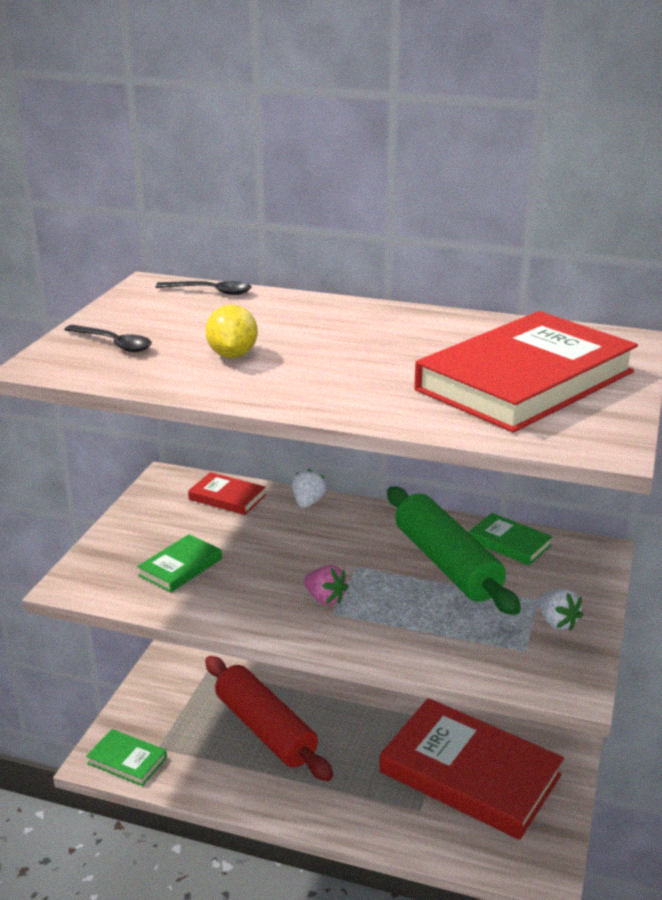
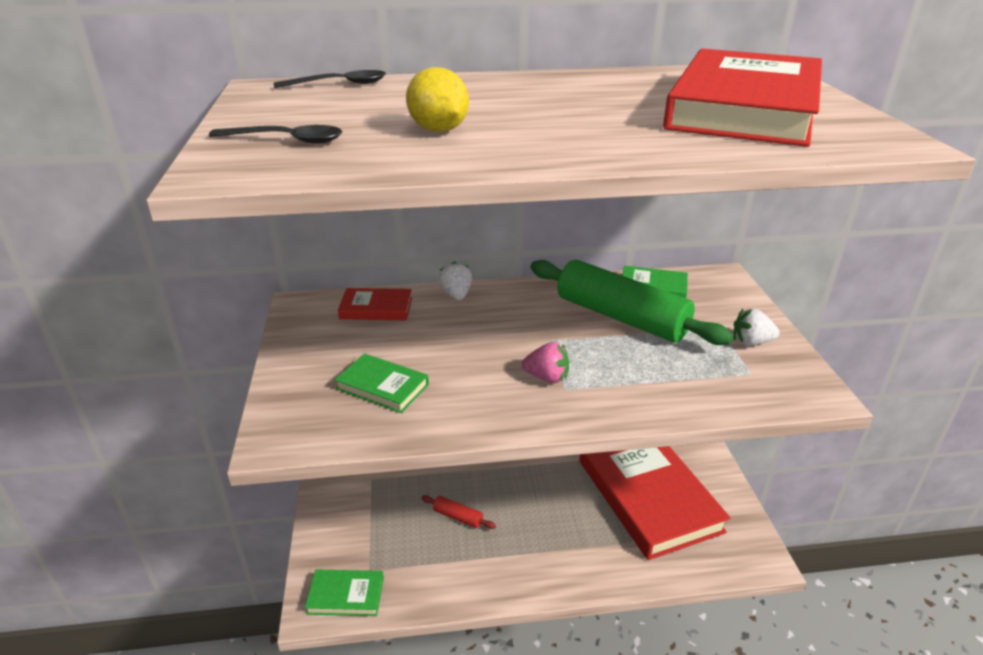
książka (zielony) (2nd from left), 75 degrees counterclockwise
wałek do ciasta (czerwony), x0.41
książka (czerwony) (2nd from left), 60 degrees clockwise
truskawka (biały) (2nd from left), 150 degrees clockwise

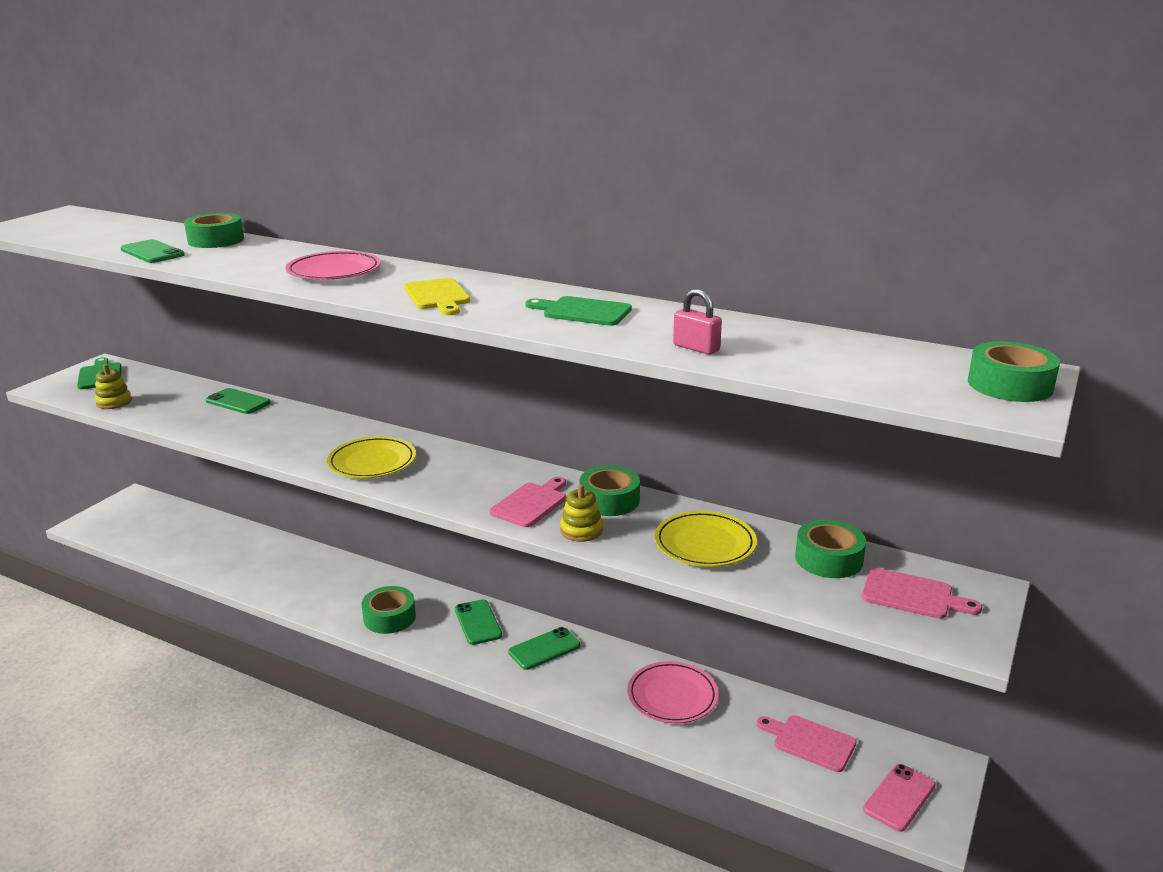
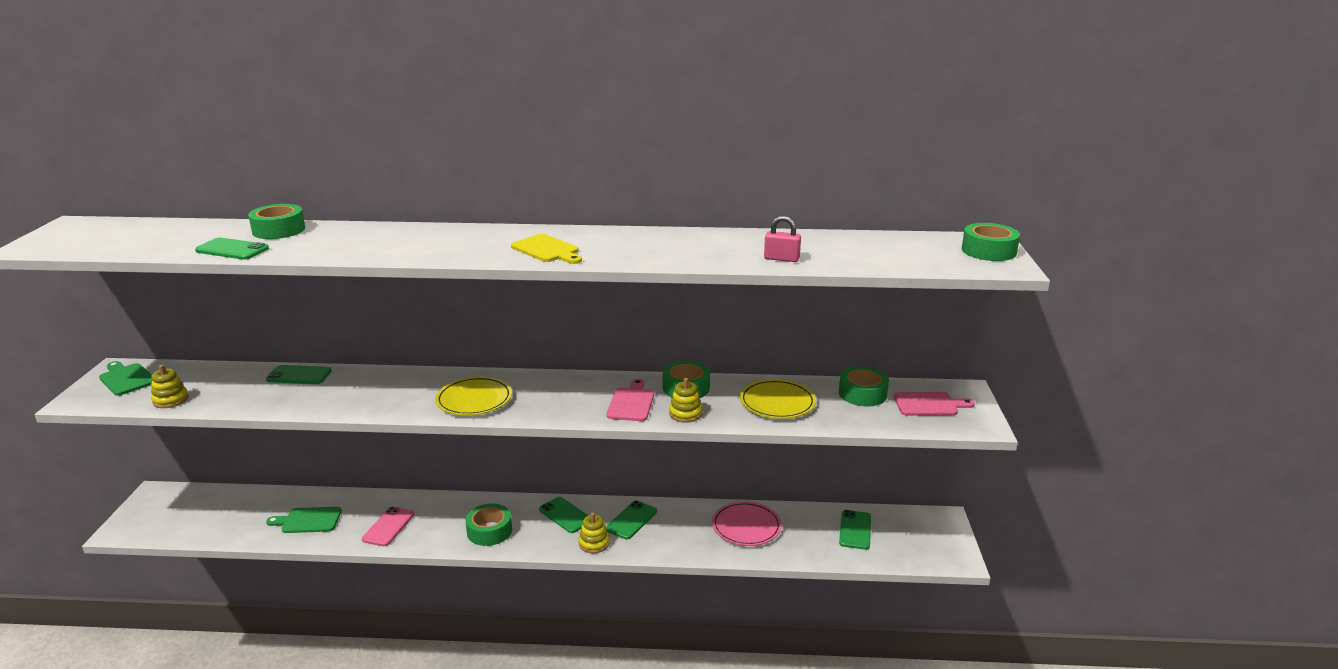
talerz (różowy) (1st from left) -> none
deska do krojenia (zielony) (2nd from left), move
deska do krojenia (różowy) (2nd from left) -> telefon (zielony) (5th from left)
telefon (różowy), move
none -> zabawka nakładanka (żółty) (2nd from left)

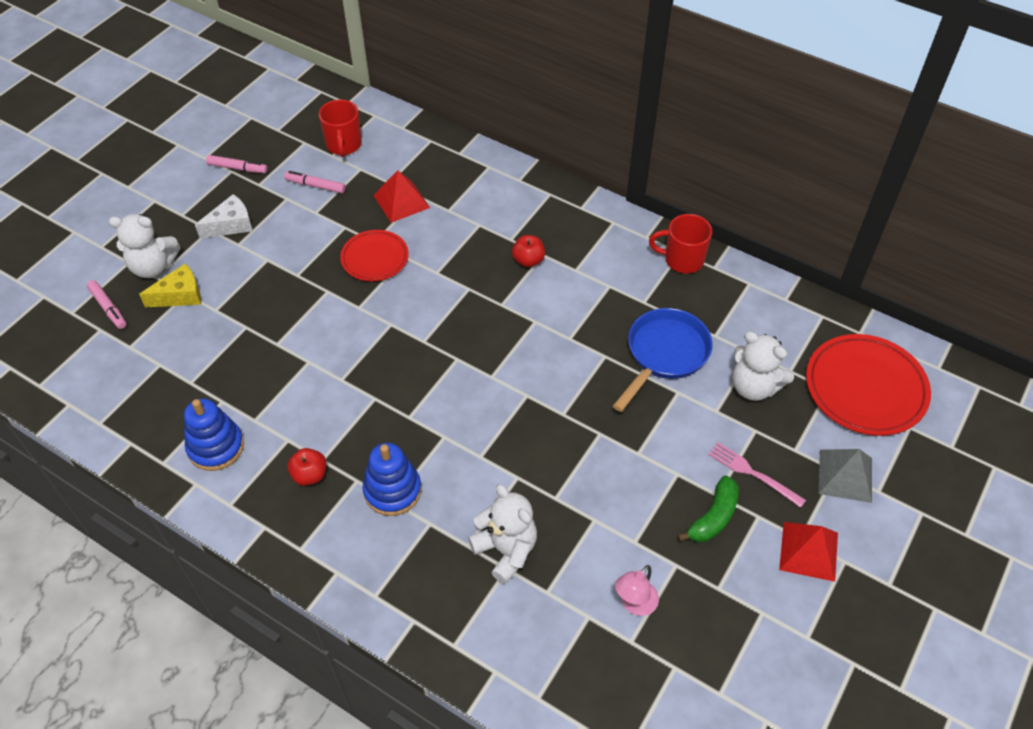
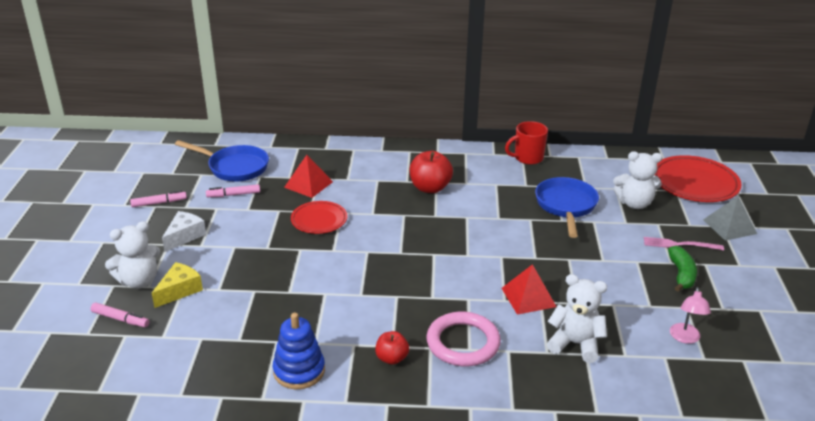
kubek (czerwony) (1st from left) -> patelnia (niebieski) (1st from left)
zabawka nakładanka (niebieski) (2nd from left) -> pierścień (różowy)
jabłko (czerwony) (2nd from left), x1.68
piramida (czerwony) (2nd from left), move

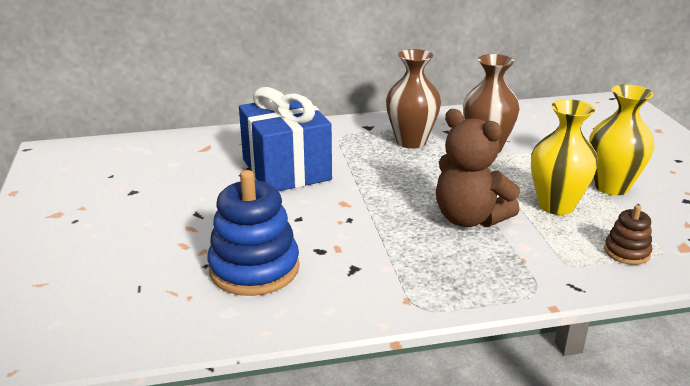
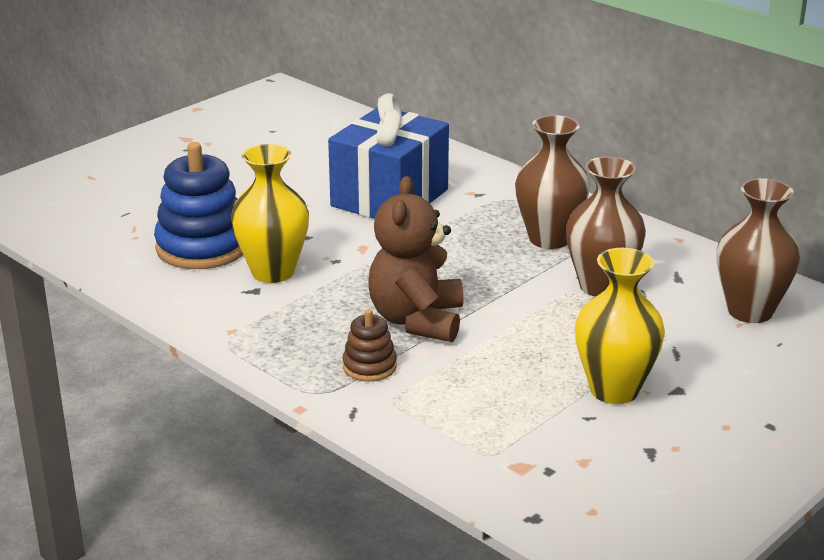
wazon (żółty) (1st from left), move
zabawka nakładanka (brązowy), move
none -> wazon (brązowy) (3rd from left)

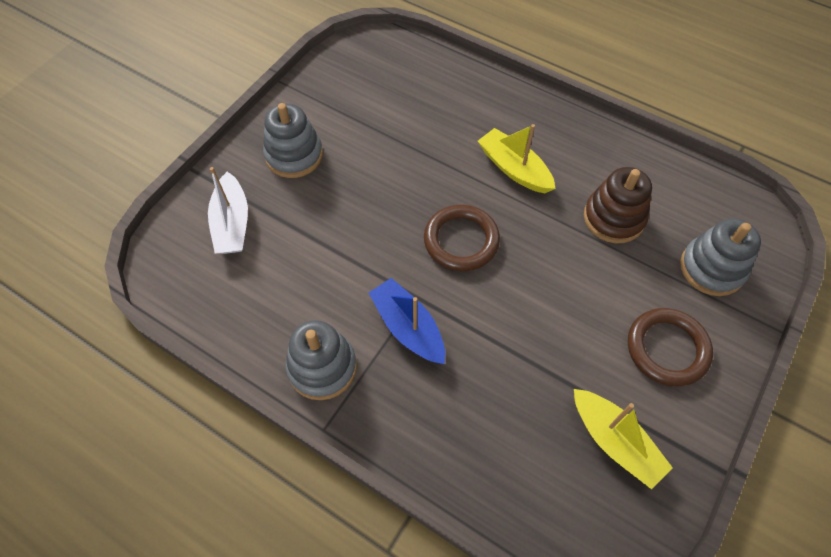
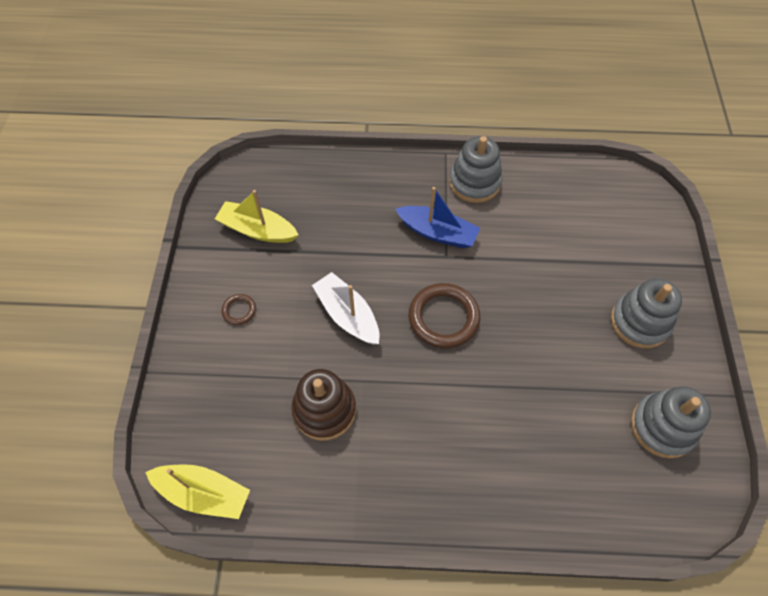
łódka (biały), move
łódka (żółty) (1st from left), move
pierścień (brązowy) (2nd from left in the first image) -> pierścień (brązowy) (1st from left), x0.48
zabawka nakładanka (szary) (3rd from left), move

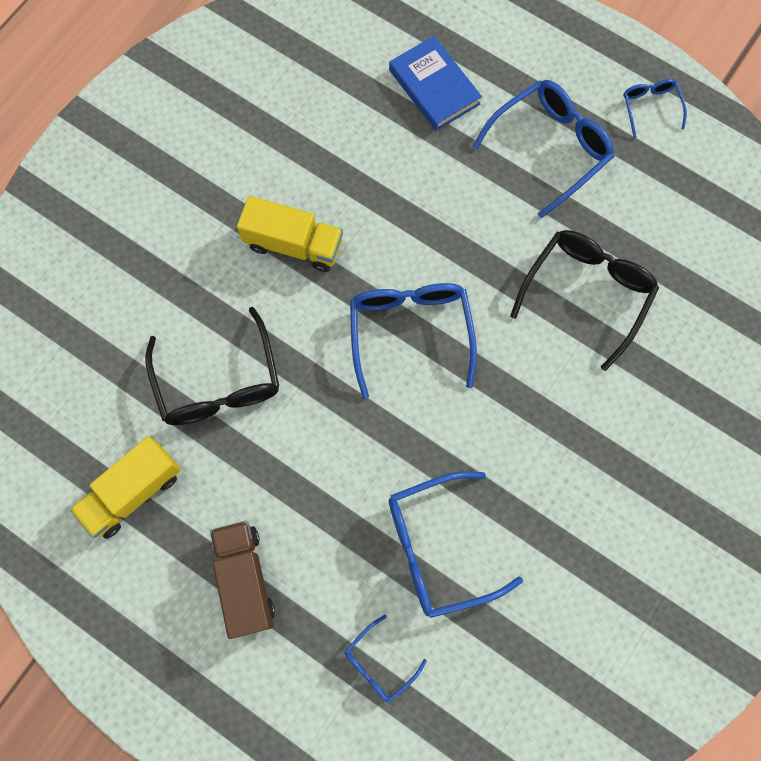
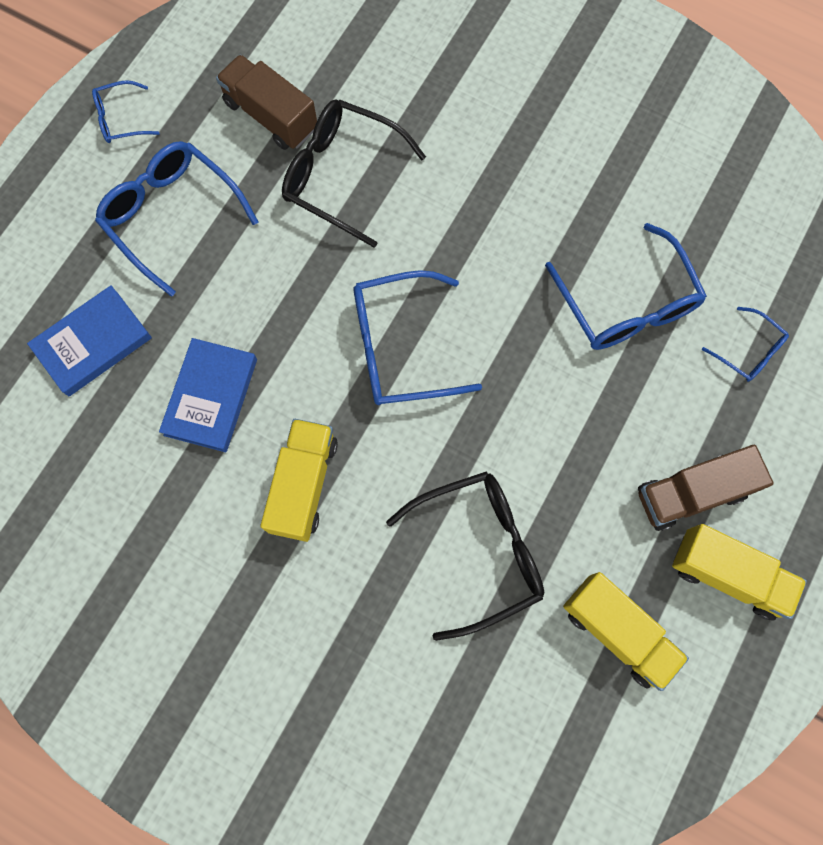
none -> książka (niebieski) (2nd from left)
none -> ciężarówka (brązowy) (1st from left)
none -> ciężarówka (żółty) (3rd from left)

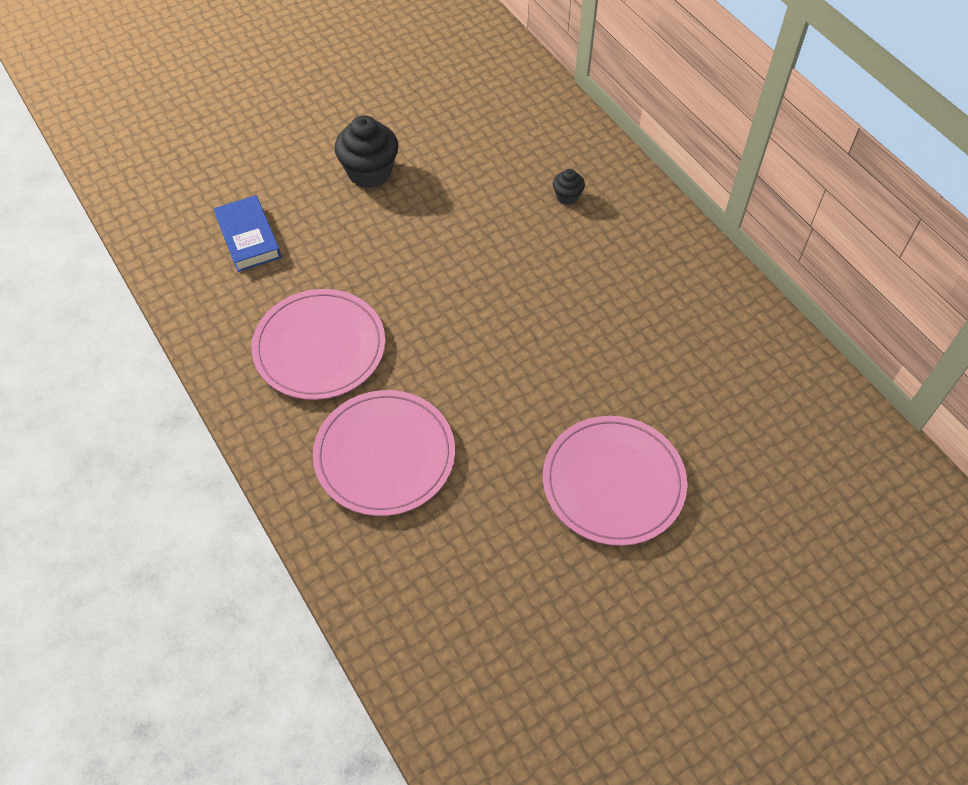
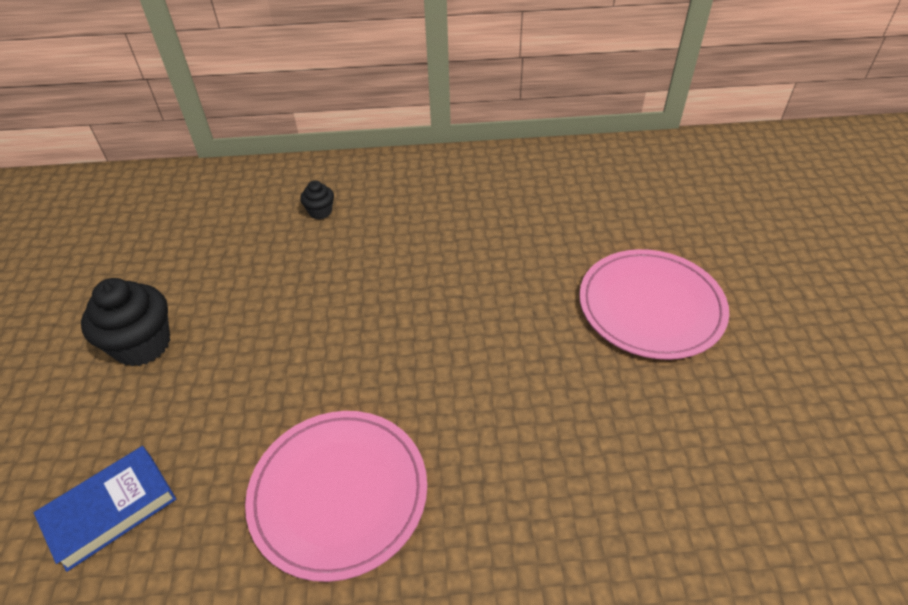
książka (niebieski), 45 degrees counterclockwise
talerz (różowy) (2nd from left) -> none

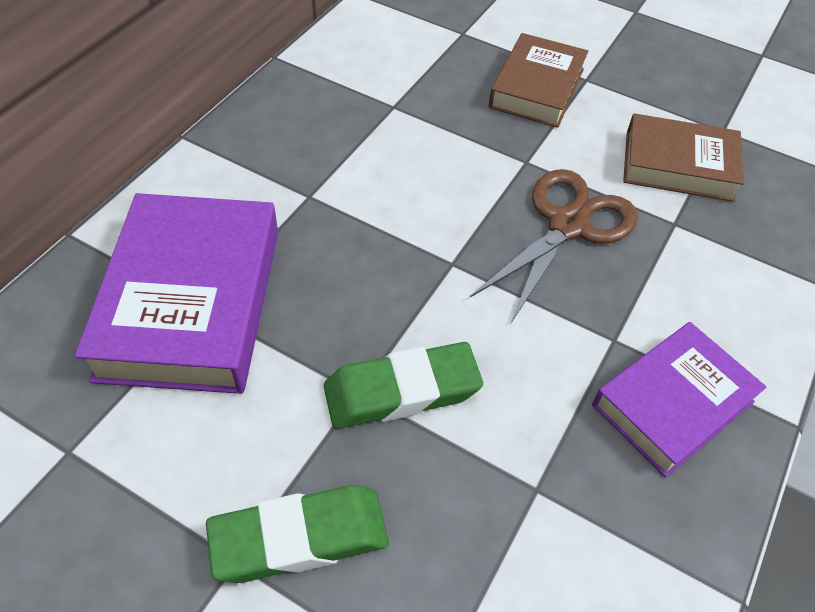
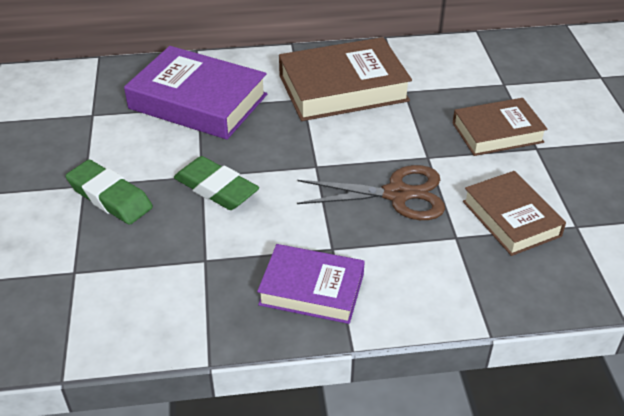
książka (fioletowy) (1st from left), 60 degrees clockwise
none -> książka (brązowy) (1st from left)

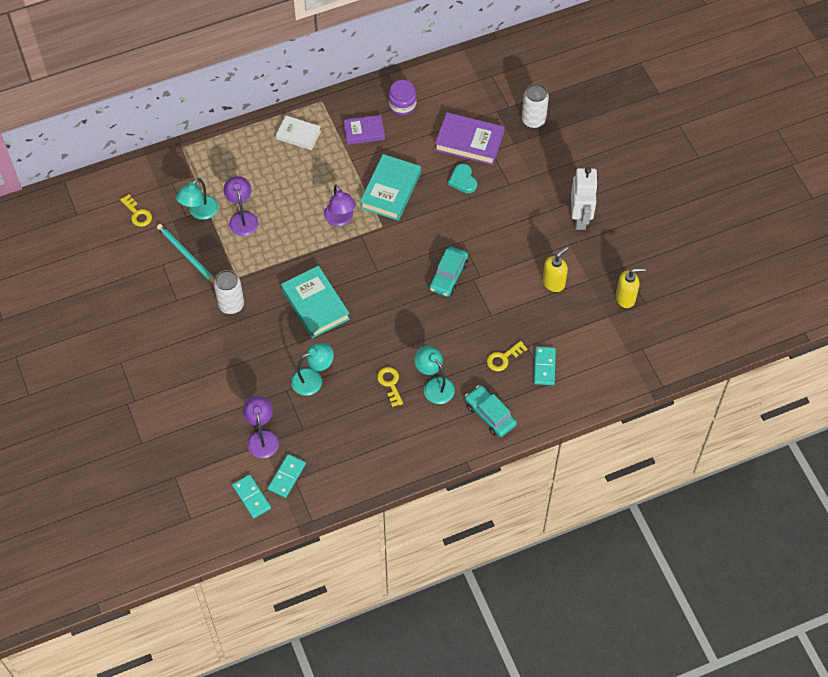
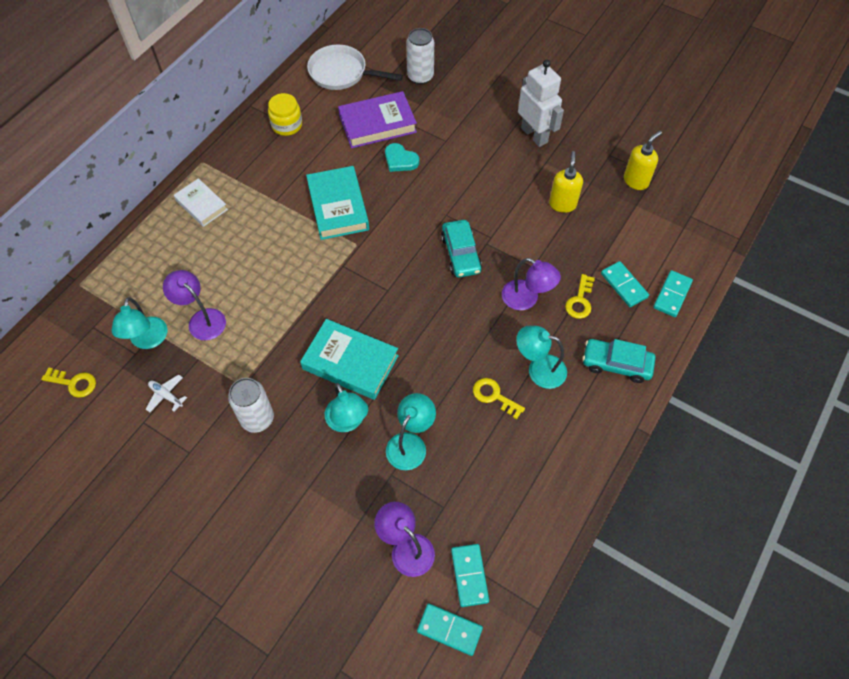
ołówek (turkusowy) -> samolot (biały)
książka (biały), 60 degrees clockwise
lampka (fioletowy) (3rd from left), move
książka (fioletowy) (1st from left) -> none
słoik (fioletowy) -> słoik (żółty)
none -> patelnia (biały)
none -> lampka (turkusowy) (2nd from left)
none -> kostka domina (turkusowy) (4th from left)

